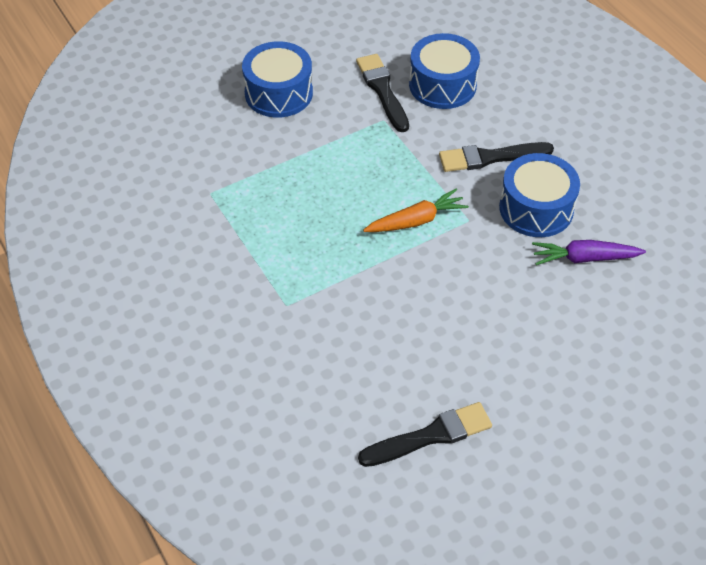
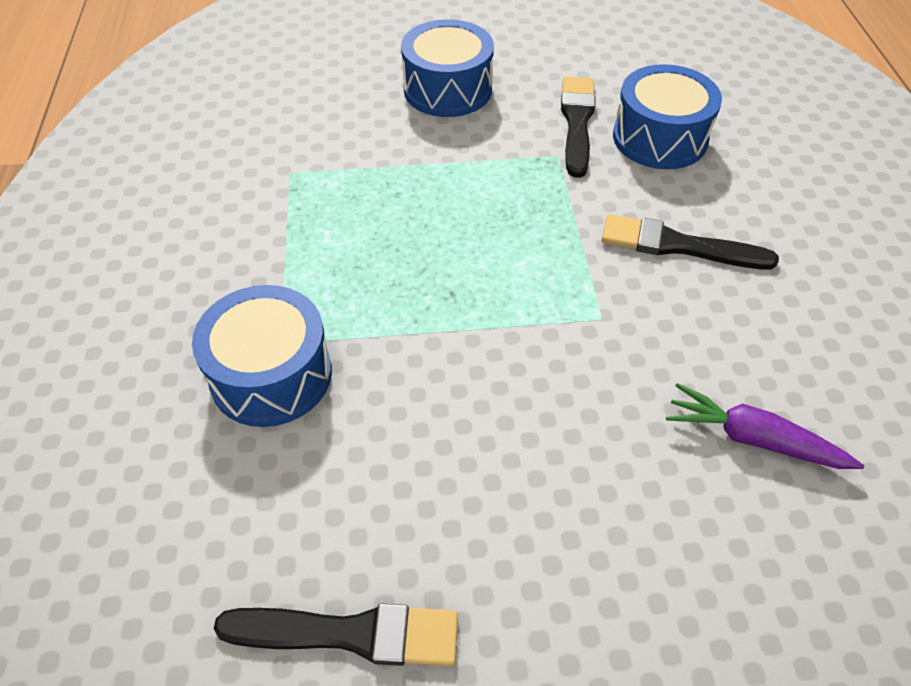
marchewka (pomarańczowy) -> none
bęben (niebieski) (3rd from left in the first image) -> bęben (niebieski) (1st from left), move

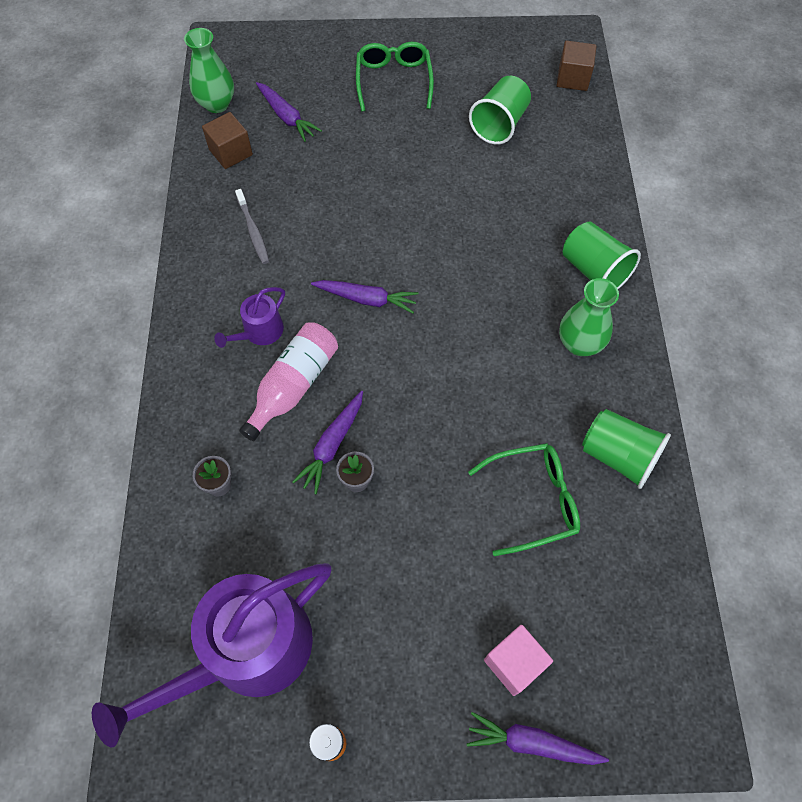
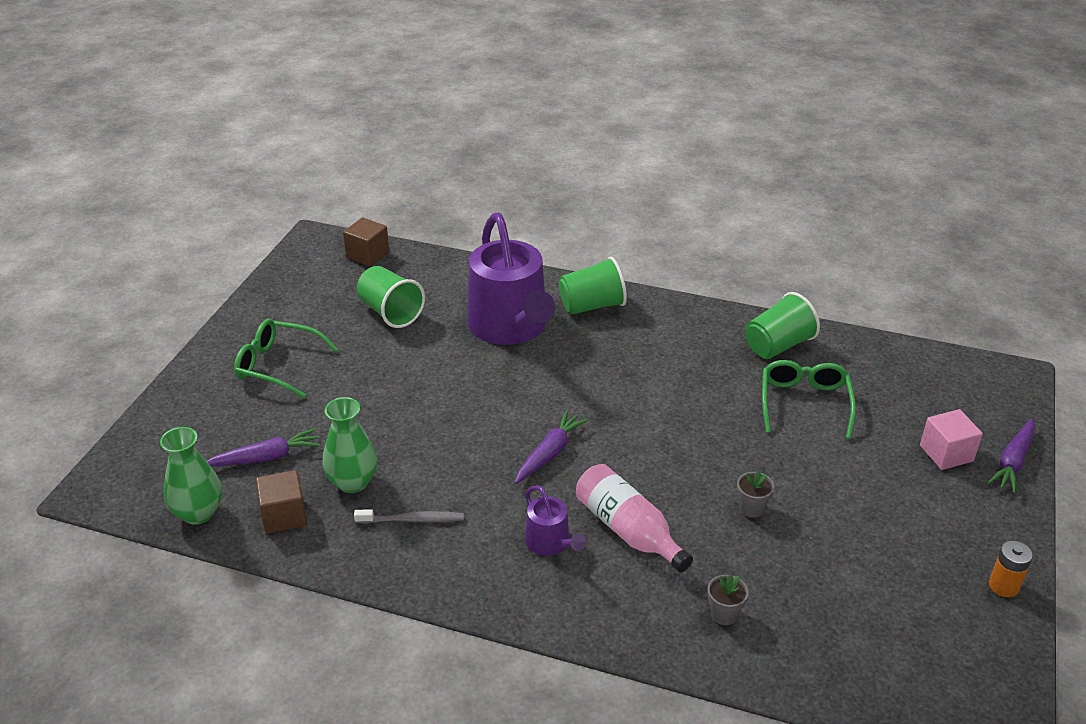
konewka (fioletowy) (1st from left), move
marchewka (fioletowy) (2nd from left) -> none
wazon (zielony) (2nd from left), move

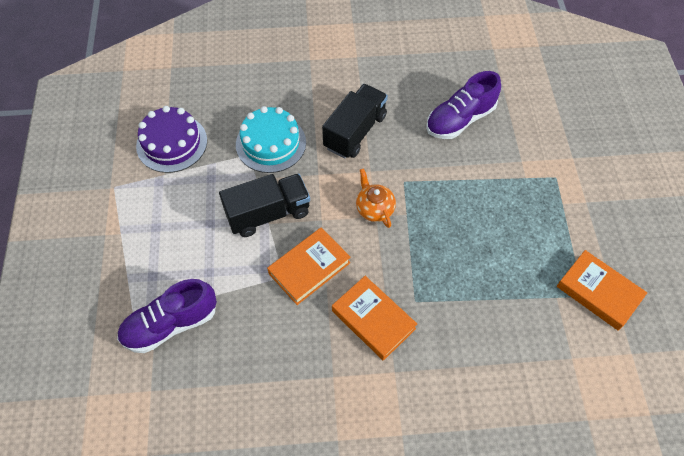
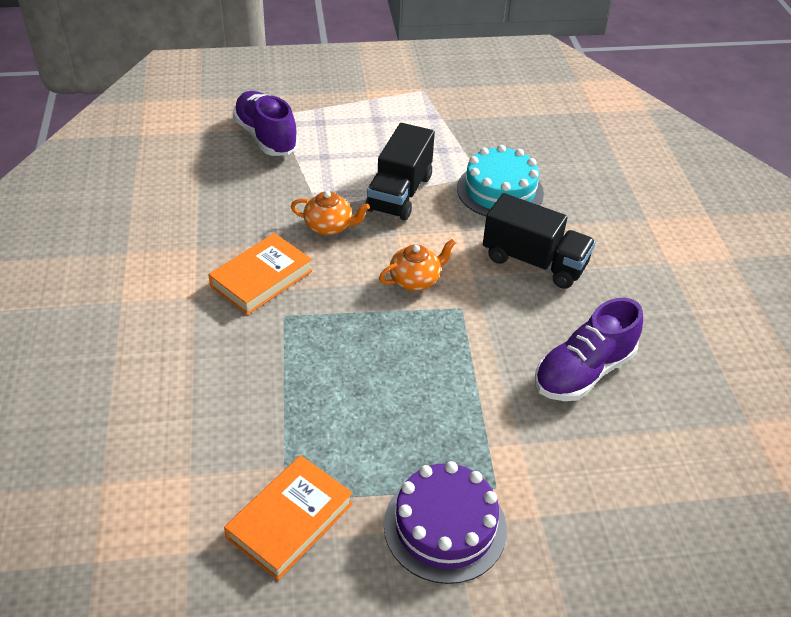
tort (fioletowy), move
ciężarówka (czarny) (1st from left), 45 degrees clockwise
książka (pomarańczowy) (1st from left) -> imbryk (pomarańczowy) (1st from left)
but (fioletowy) (2nd from left), 90 degrees counterclockwise

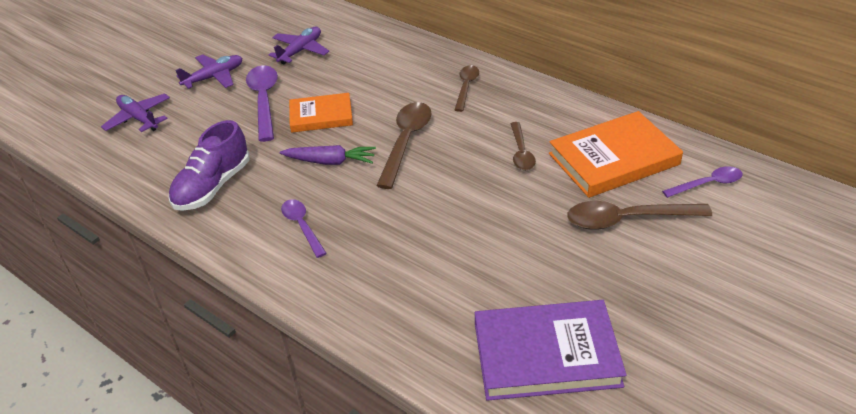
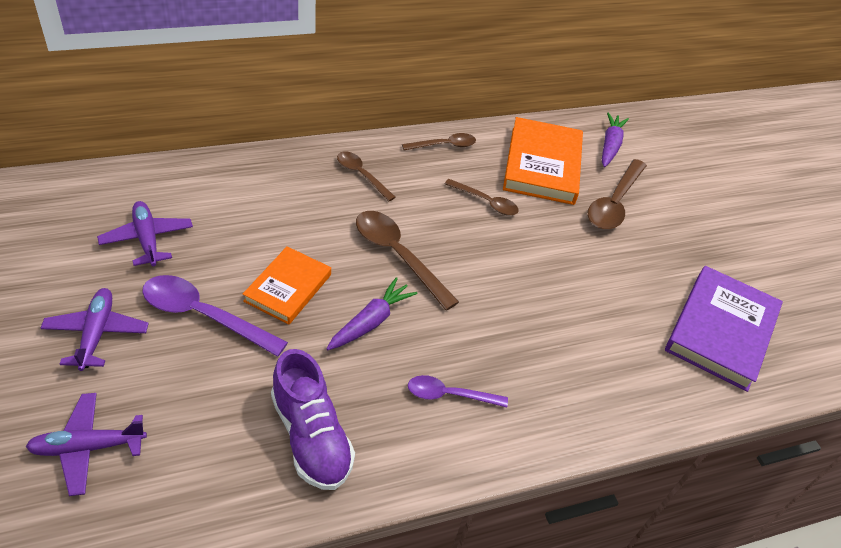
łyżka (fioletowy) (3rd from left) -> marchewka (fioletowy) (2nd from left)
none -> łyżka (brązowy) (3rd from left)

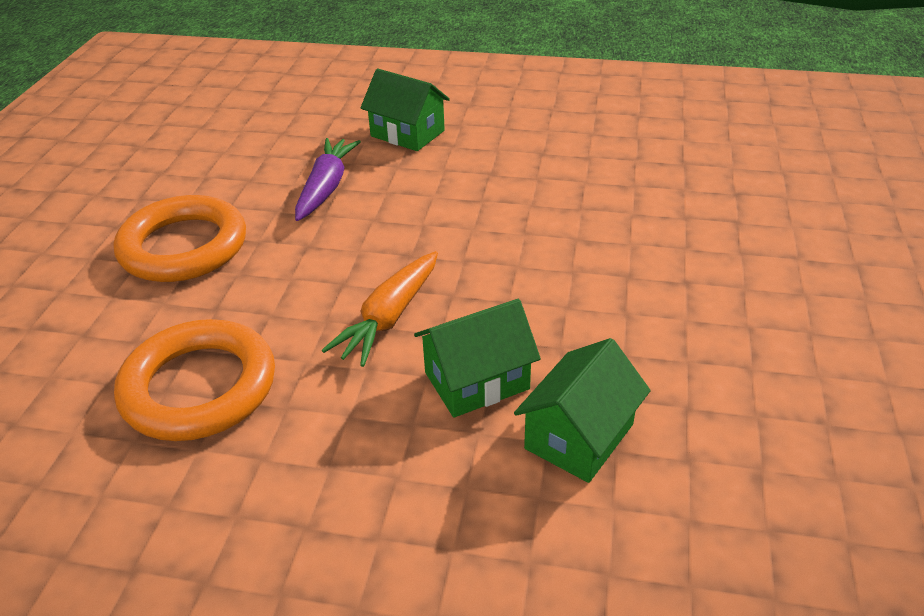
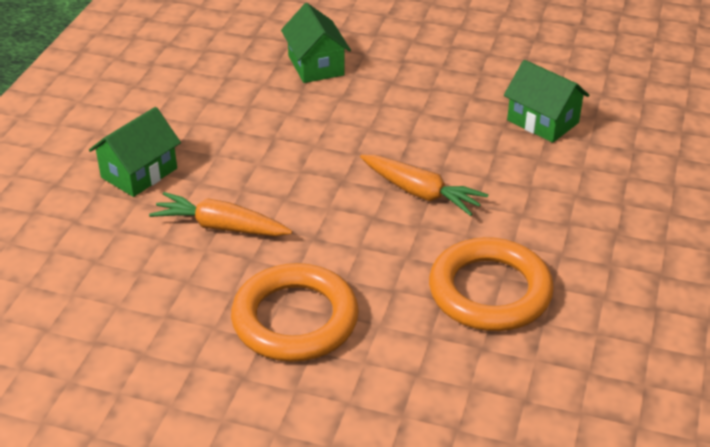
marchewka (fioletowy) -> marchewka (pomarańczowy) (1st from left)
domek (zielony) (2nd from left), move

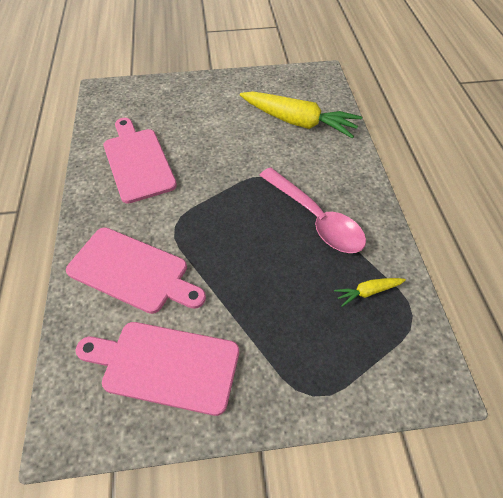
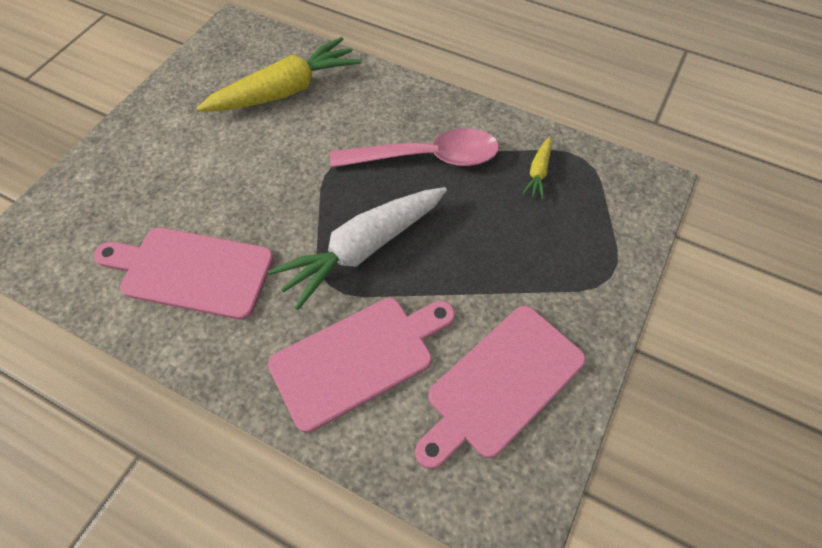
none -> marchewka (biały)

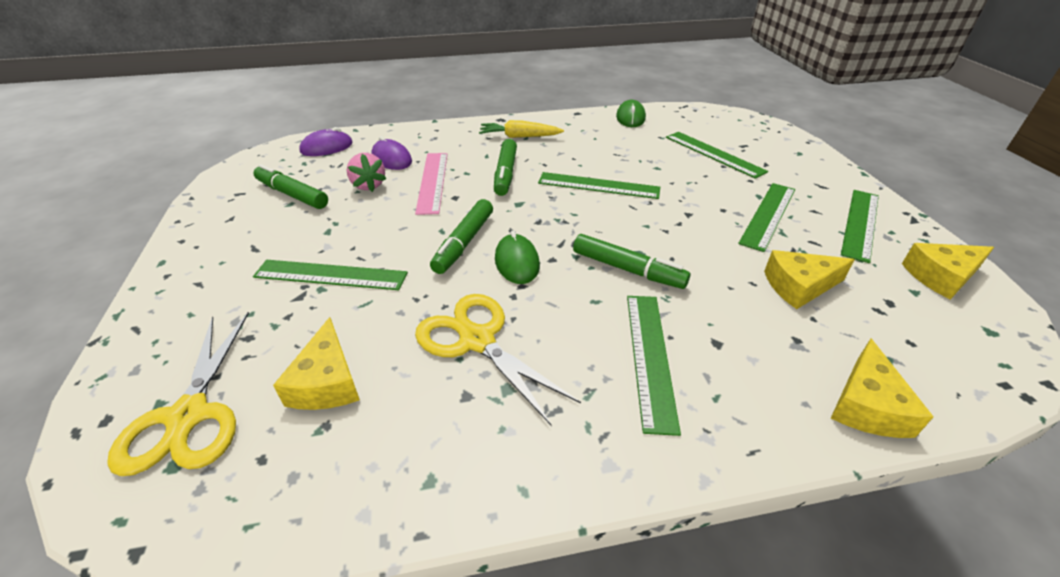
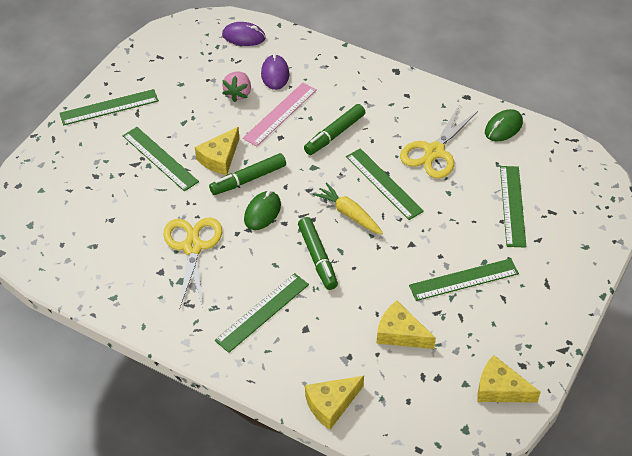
nożyczki (żółty) (1st from left in the first image) -> nożyczki (żółty) (2nd from left), move
flamaster (zielony) (1st from left) -> none
ser (żółty) (1st from left), move
marchewka (żółty), move
linijka (zielony) (6th from left in the first image) -> linijka (zielony) (1st from left), move

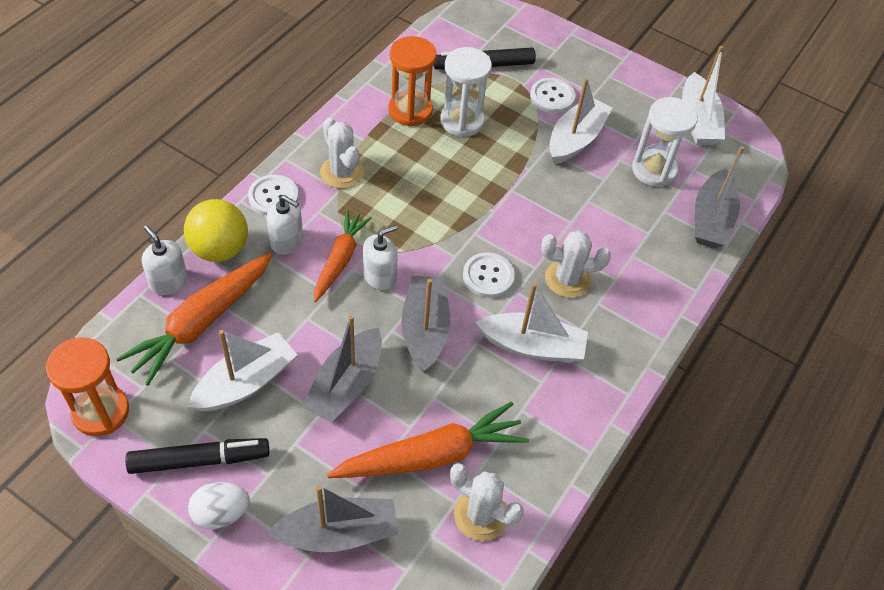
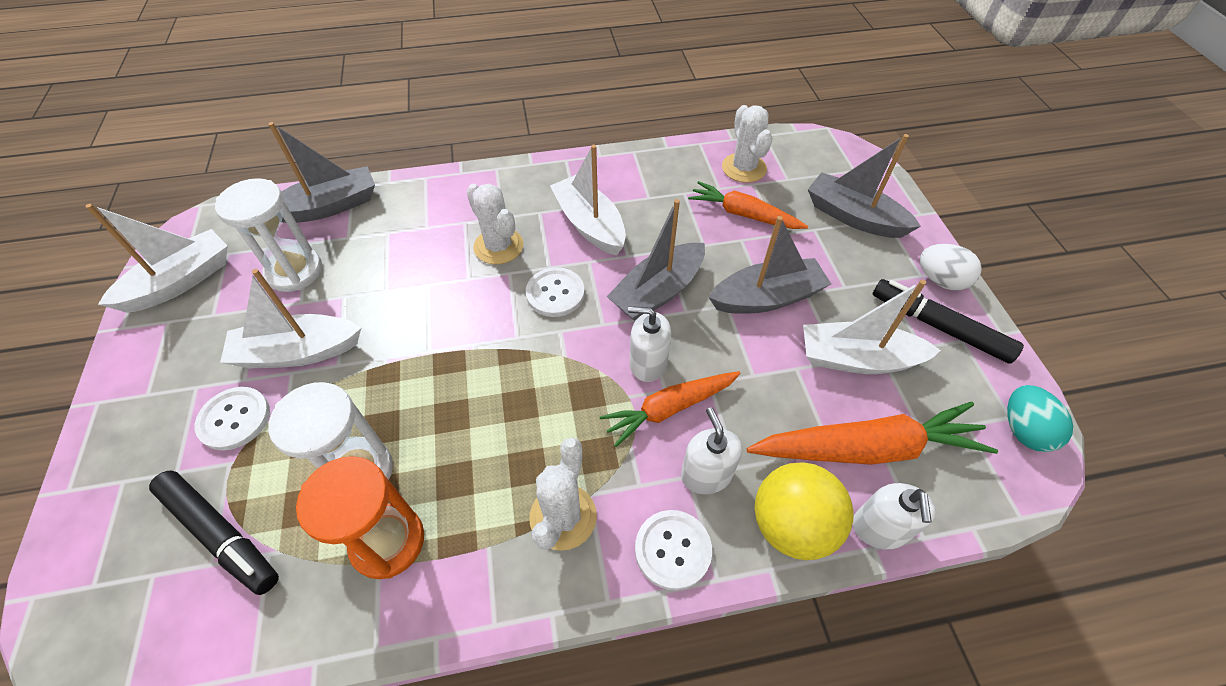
klepsydra (pomarańczowy) (1st from left) -> jajko (turkusowy)
marchewka (pomarańczowy) (3rd from left in the first image) -> marchewka (pomarańczowy) (2nd from left), x0.66

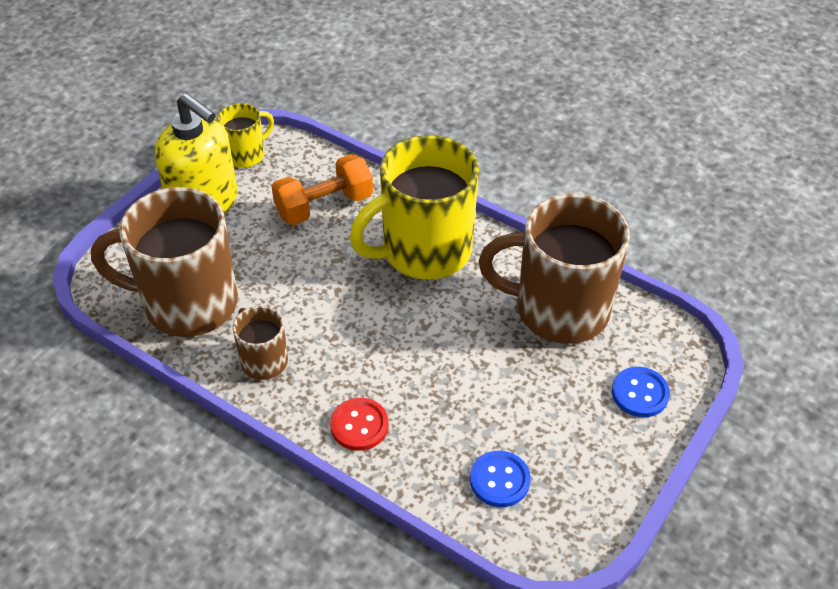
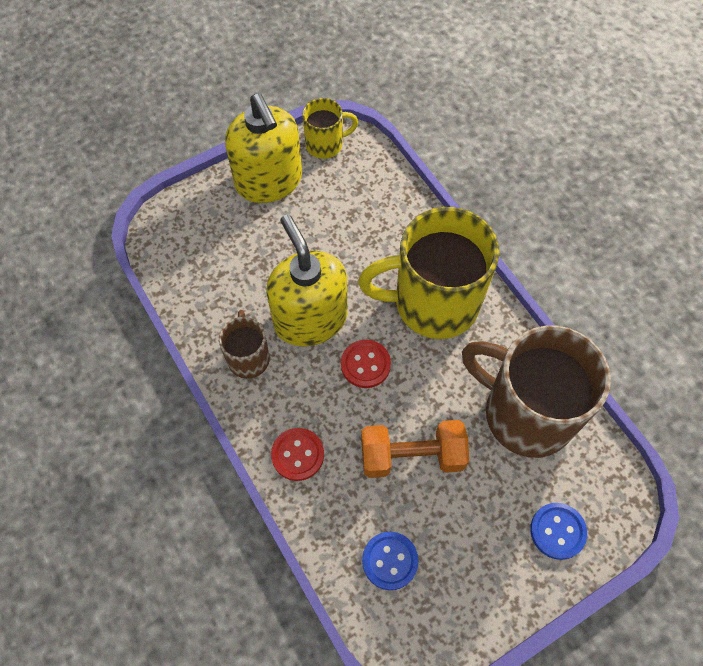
kubek (brązowy) (1st from left) -> none
hantel (pomarańczowy), move
none -> dozownik mydła (żółty) (2nd from left)
none -> guzik (czerwony) (2nd from left)

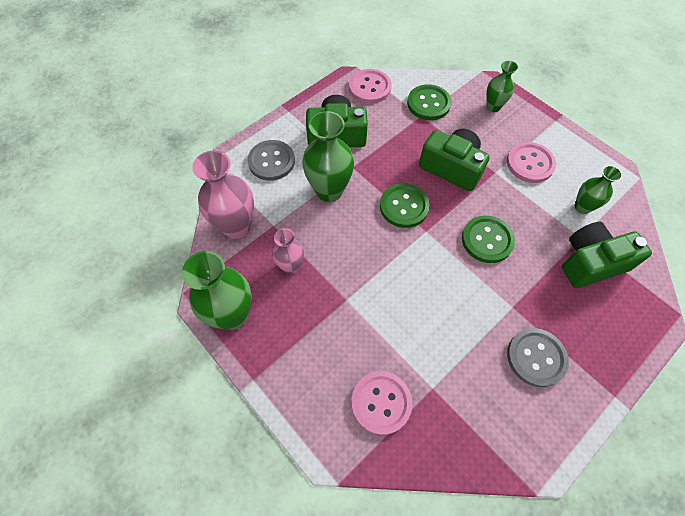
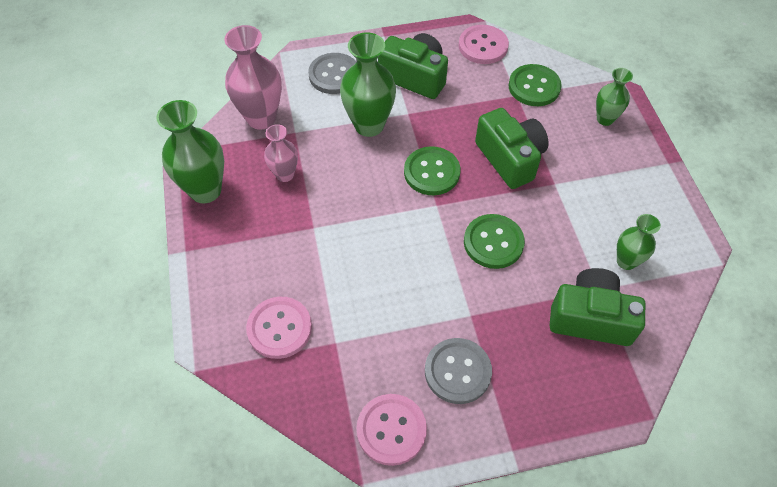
guzik (różowy) (3rd from left in the first image) -> guzik (różowy) (2nd from left), move

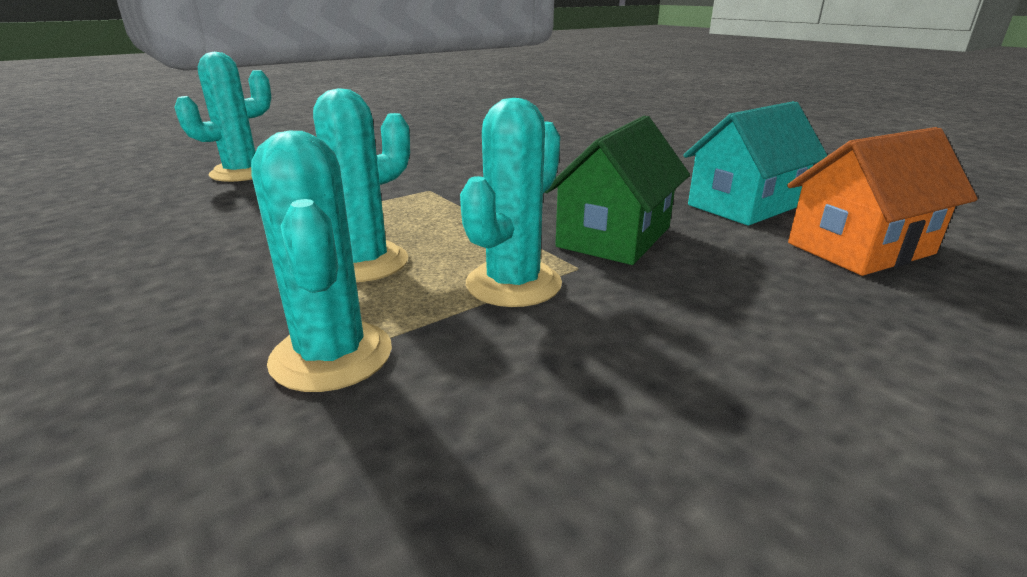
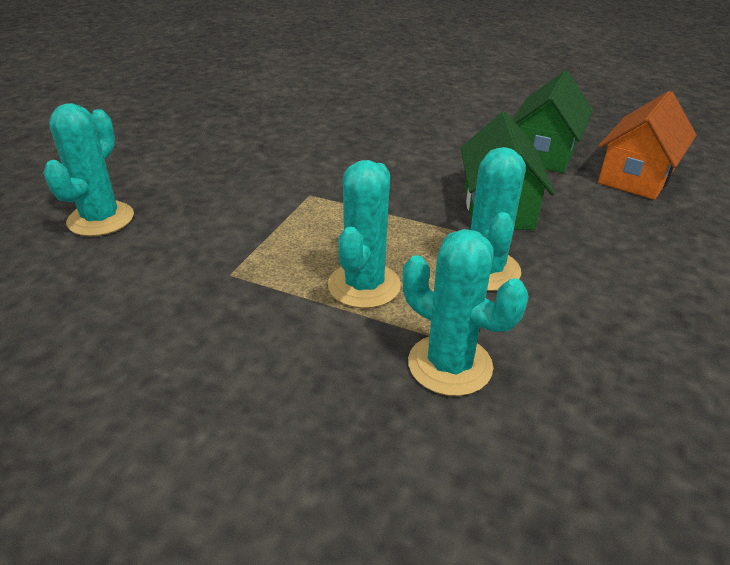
domek (turkusowy) -> domek (zielony) (2nd from left)

